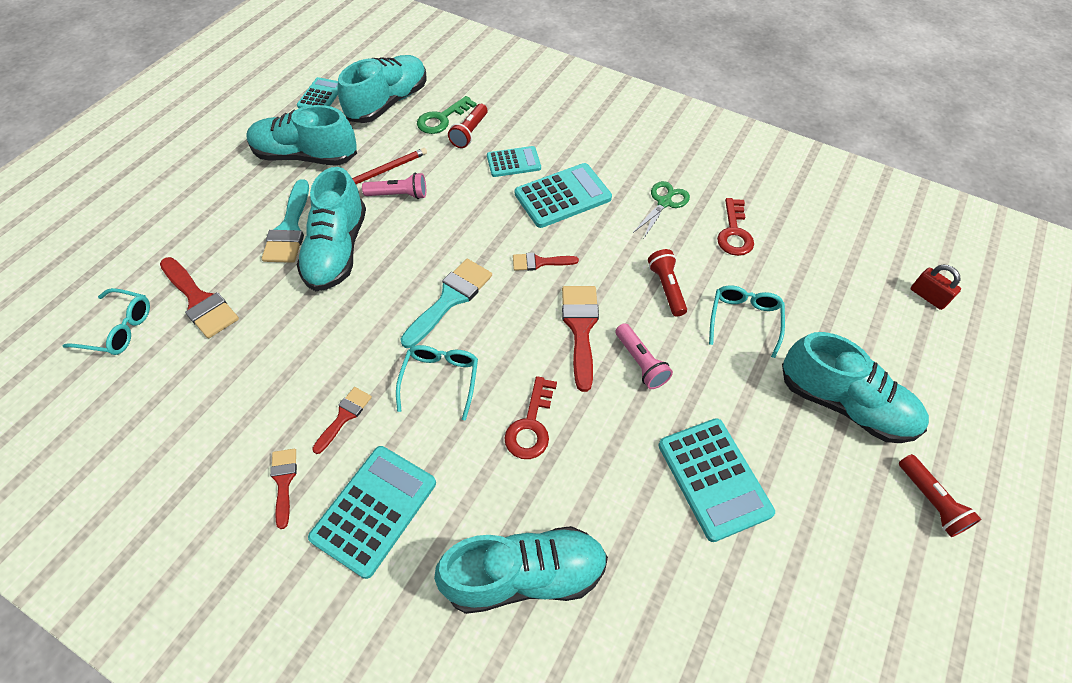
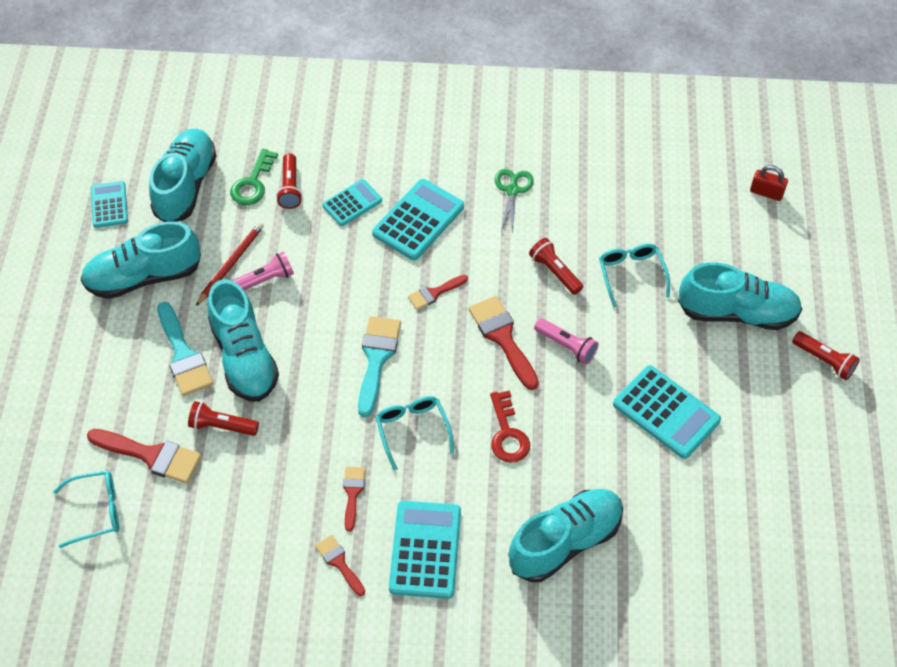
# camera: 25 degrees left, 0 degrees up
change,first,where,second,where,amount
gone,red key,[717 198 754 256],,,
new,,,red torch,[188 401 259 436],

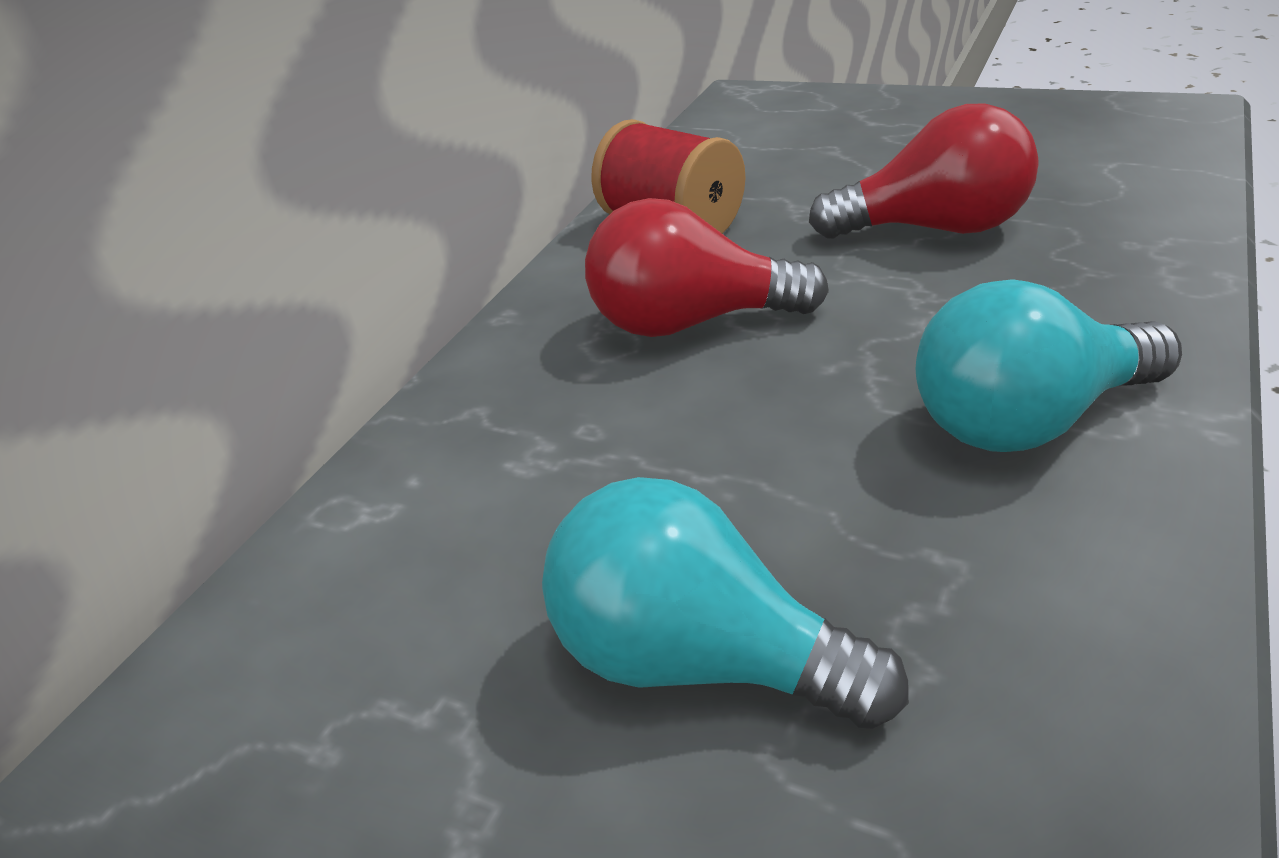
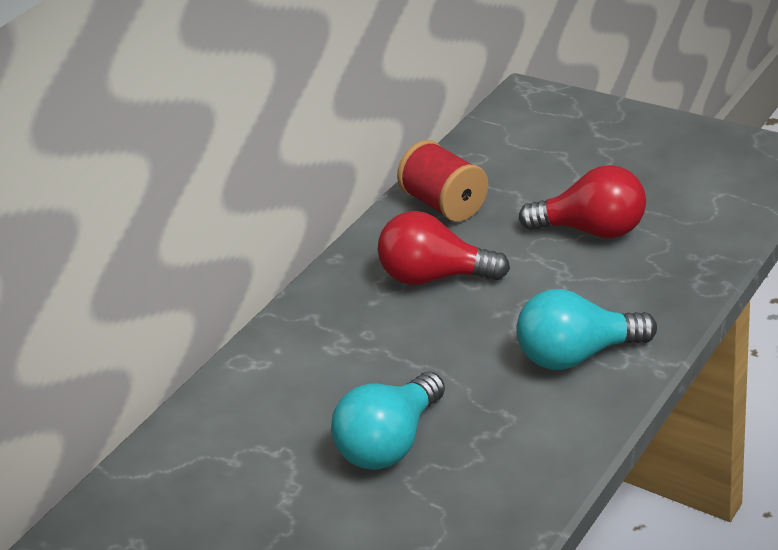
# camera: 10 degrees right, 0 degrees up
change,first,where,second,where,amount
rotated,aqua bulb,[542 477 909 729],,[331 371 445 470],90 degrees counterclockwise

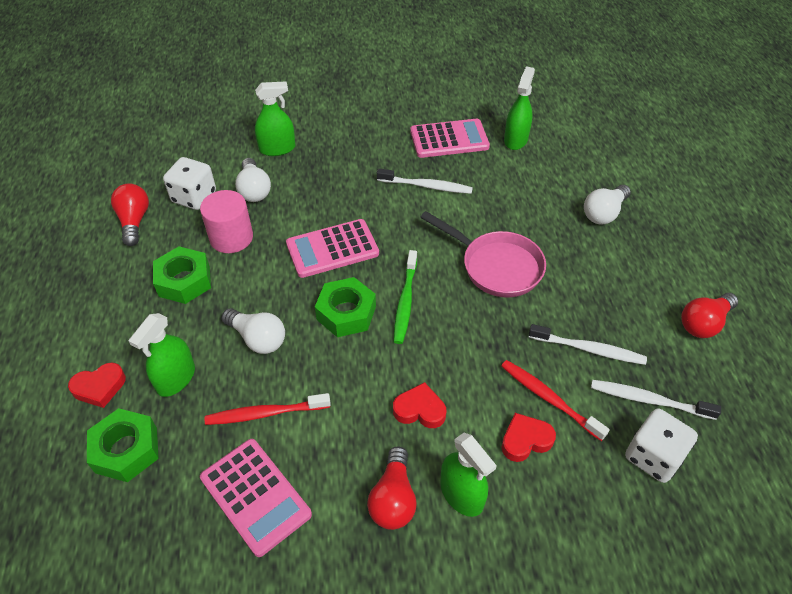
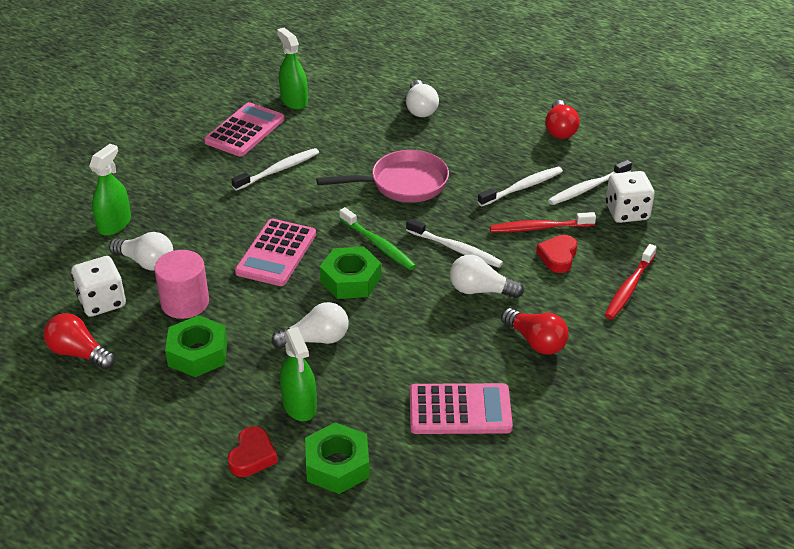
# camera: 50 degrees left, 10 degrees down
change,first,where,second,where,amount
shifted,red dental brush,[205 393 331 425],,[605 244 657 319],
swapped,red heart,[393 382 446 428],pure white bulb,[450 255 524 298],
gone,leaf-green spray bottle,[440 433 497 517],,,
new,,,pure white dental brush,[406 218 503 268],

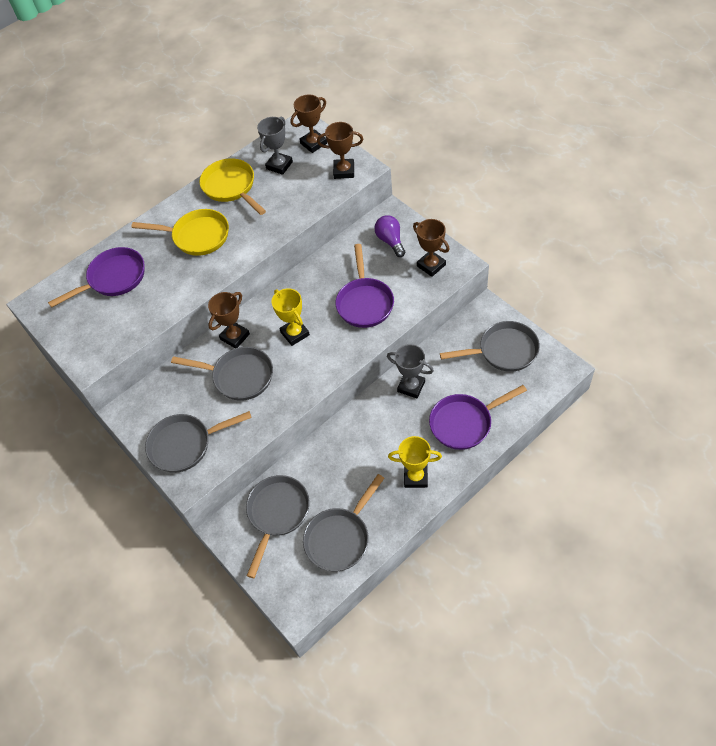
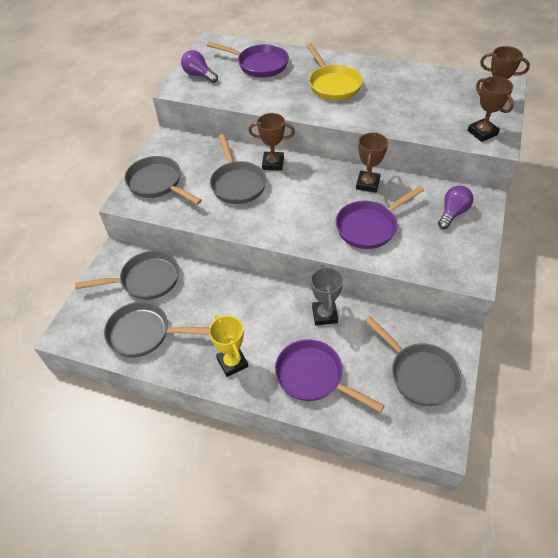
# camera: 55 degrees right, 5 degrees down
change,first,where,second,where,amount
gone,golden skillet,[199 158 266 215],,,
gone,grey award cup,[257 117 293 175],,,
gone,golden award cup,[272 288 310 346],,,
shifted,dark brown award cup,[413 219 450 277],,[356 132 388 193],
new,,,purple bulb,[181 50 218 83],

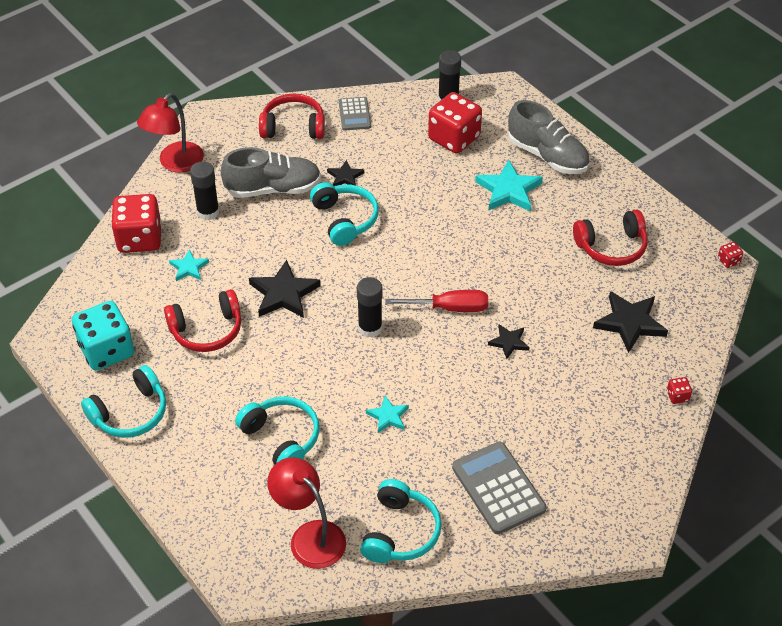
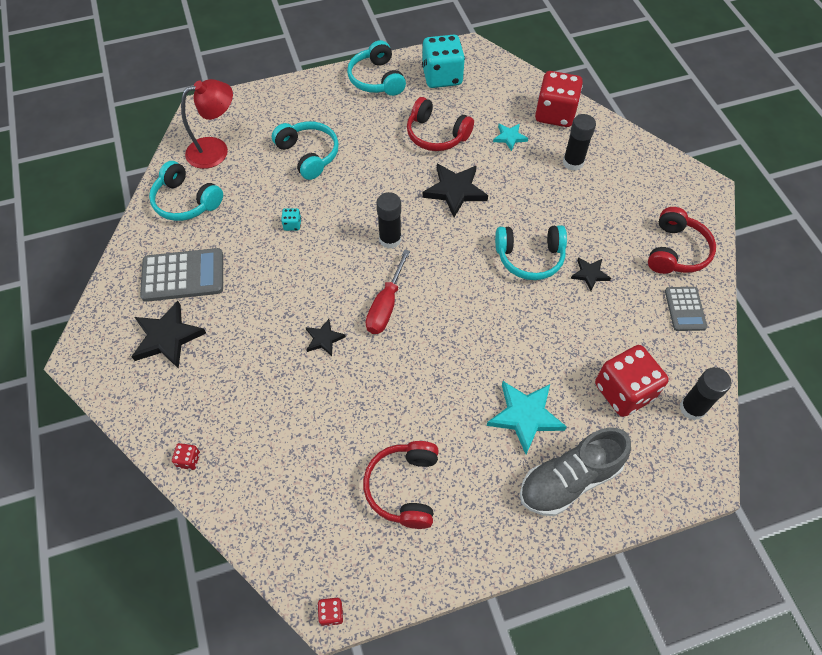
# camera: 110 degrees right, 10 degrees up
change,first,where,second,where,amount
gone,red reading lamp,[137 93 204 173],,,
rotated,red headset,[164 289 241 352],,[407 97 474 151],60 degrees counterclockwise
gone,grey lace-up shoe,[221 147 321 198],,,
rotated,aqua headset,[235 396 319 465],,[272 121 339 180],105 degrees counterclockwise
rotated,grey adding machine,[339 97 371 130],,[665 287 707 331],105 degrees counterclockwise
swapped,aqua five-pointed star,[366 396 409 433],aqua game die,[281 208 301 231],
shifted,ebony five-pointed star,[593 291 668 353],,[131 301 206 369],

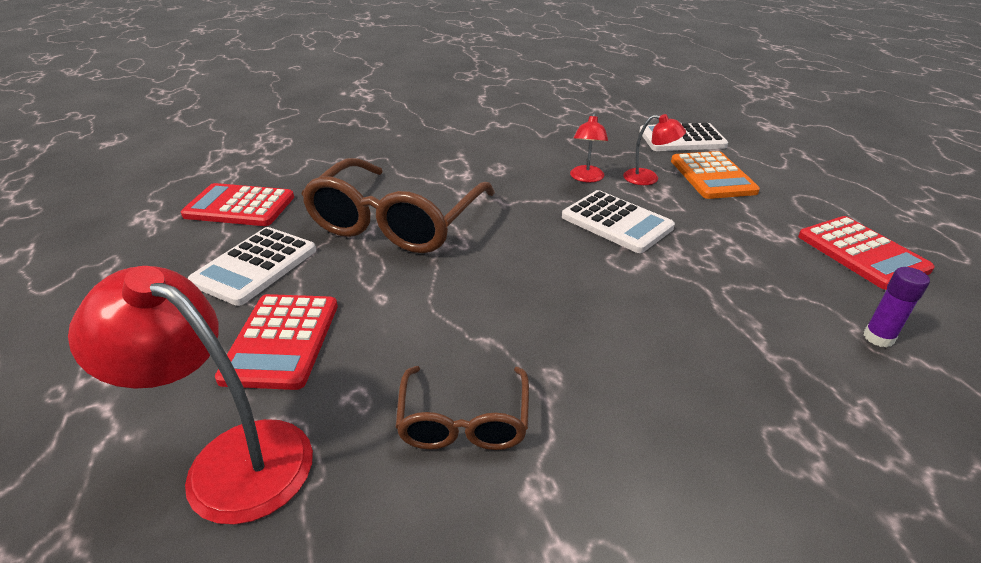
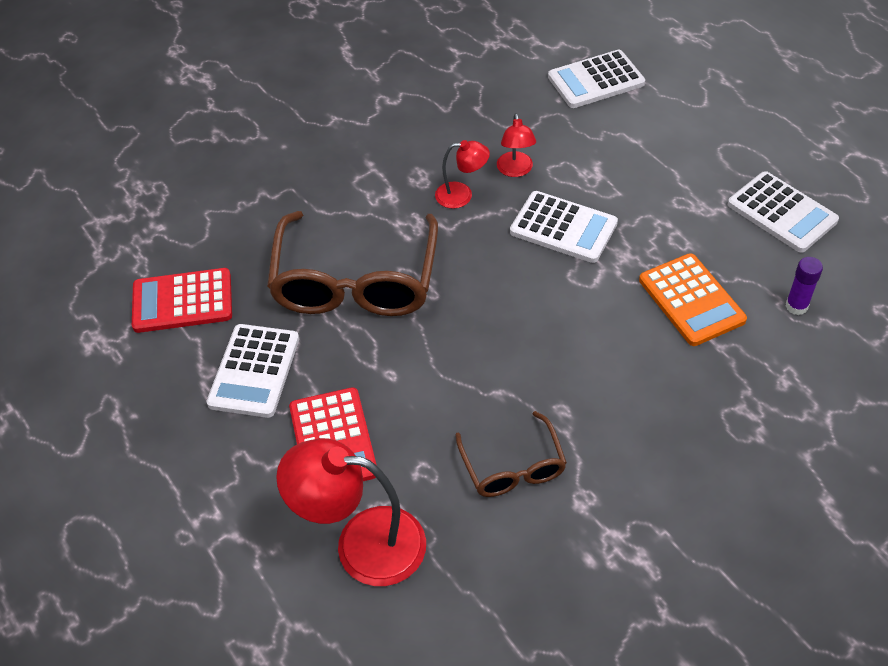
# camera: 15 degrees left, 15 degrees up
change,first,where,second,where,amount
shifted,red reading lamp,[623 114 686 185],,[435 140 490 209],
shifted,orange-coloured adding machine,[671 151 760 199],,[639 253 747 346],
repainted,red adding machine,[798 216 935 290],pure white adding machine,[728 171 839 253],

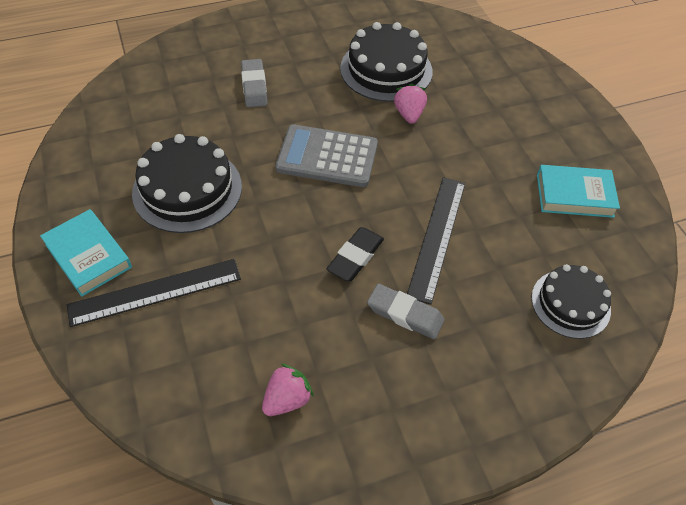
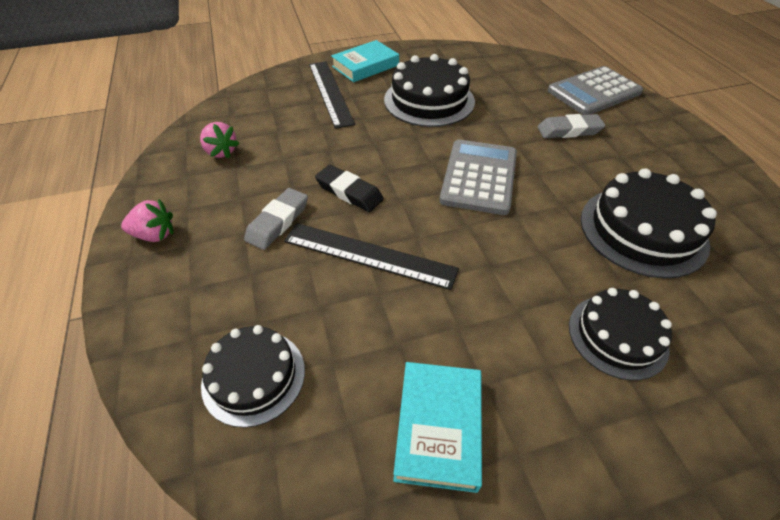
# camera: 95 degrees right, 5 degrees down
change,first,where,second,where,amount
shifted,pink berry,[394 84 427 124],,[121 199 173 242],
new,,,grey adding machine,[548 66 643 115],
new,,,ebony gateau,[569 288 672 380],

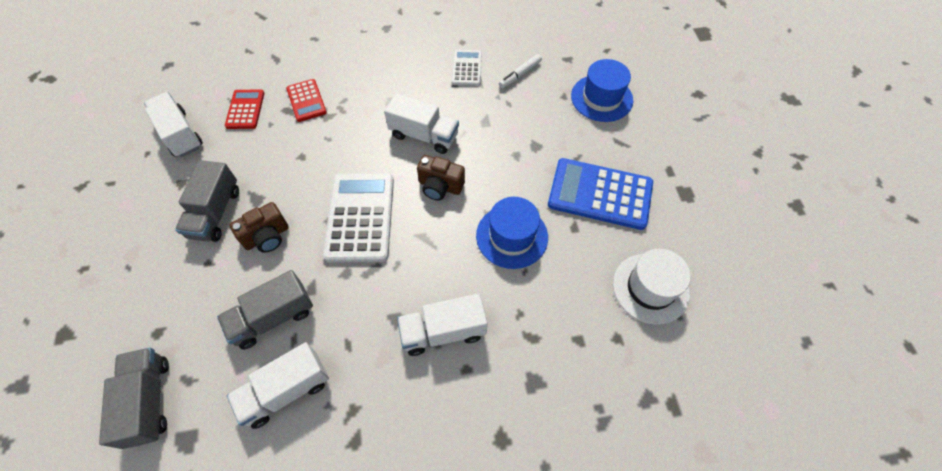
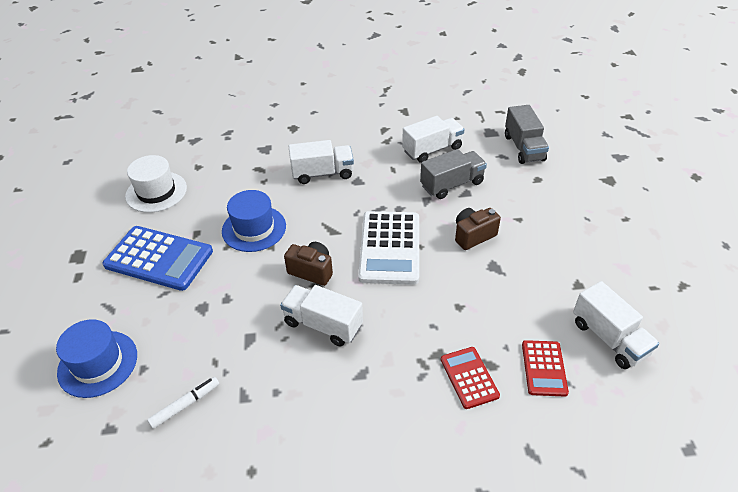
# camera: 175 degrees left, 15 degrees down
change,first,where,second,where,amount
gone,grey lorry,[175 160 239 242],,,
gone,pure white adding machine,[451 49 482 86],,,

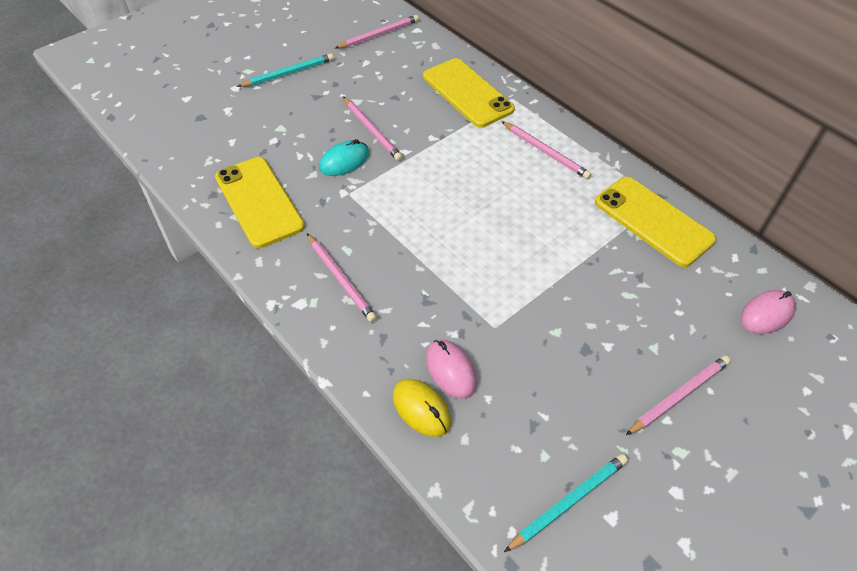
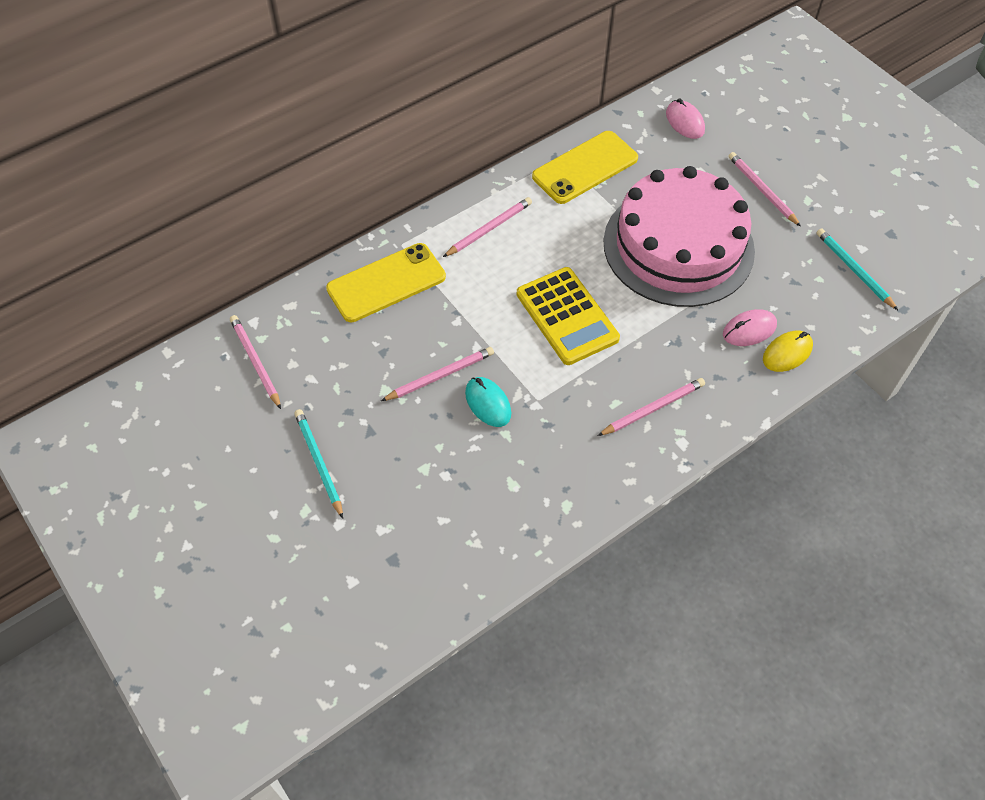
# camera: 85 degrees left, 5 degrees up
change,first,where,second,where,amount
gone,golden phone,[215 157 305 248],,,
new,,,golden adding machine,[517 267 620 365],
new,,,pink gateau,[603 166 755 307],

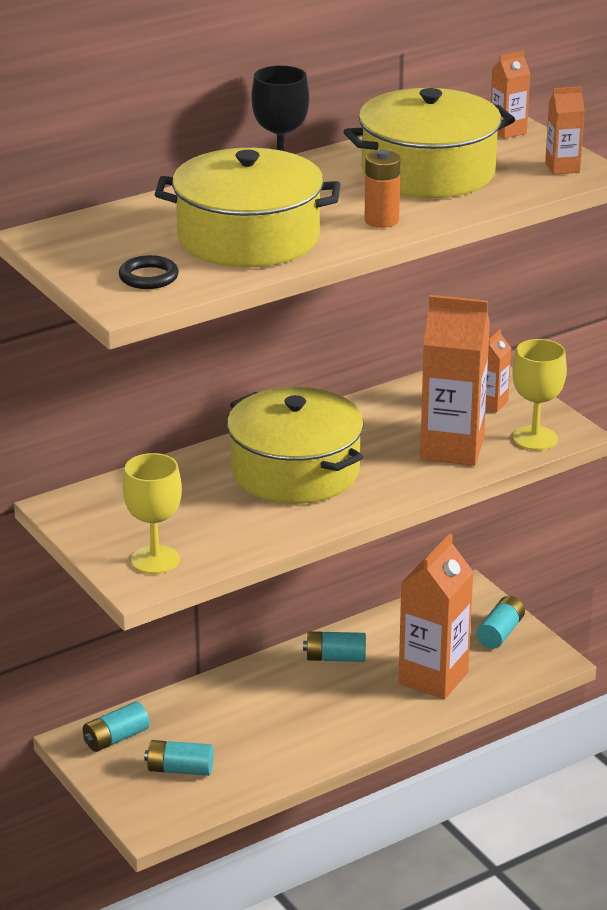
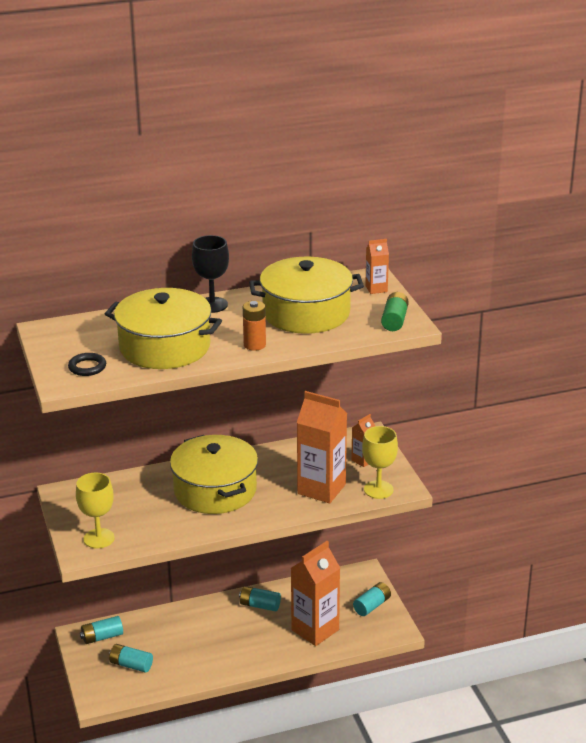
# camera: 15 degrees right, 0 degrees up
change,first,where,second,where,amount
swapped,orange-coloured juice carton,[545 86 585 175],leaf-green power cell,[381 292 409 331],

